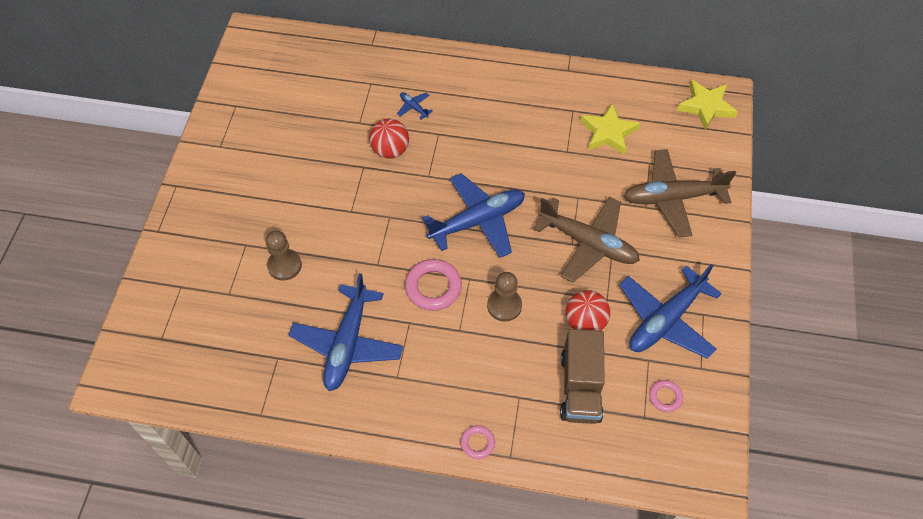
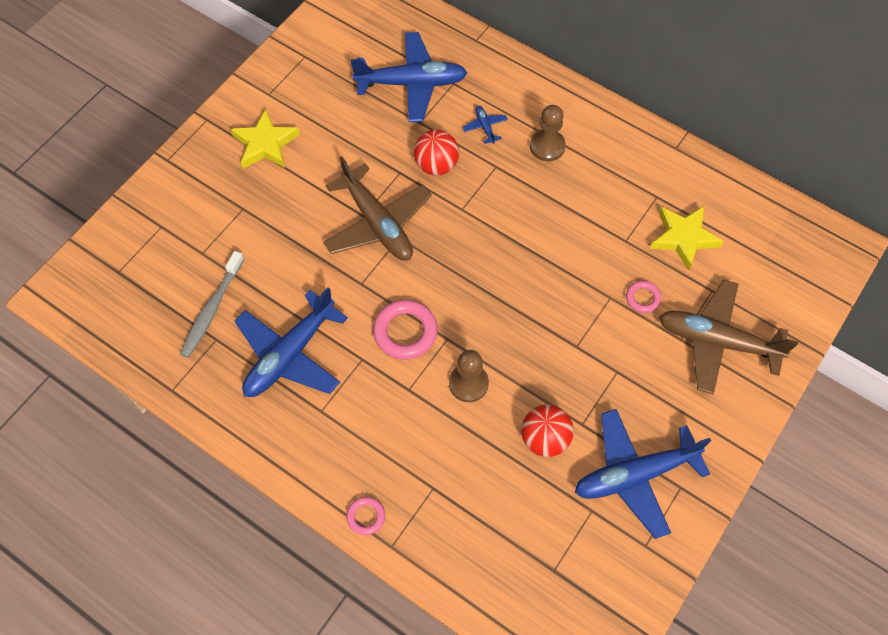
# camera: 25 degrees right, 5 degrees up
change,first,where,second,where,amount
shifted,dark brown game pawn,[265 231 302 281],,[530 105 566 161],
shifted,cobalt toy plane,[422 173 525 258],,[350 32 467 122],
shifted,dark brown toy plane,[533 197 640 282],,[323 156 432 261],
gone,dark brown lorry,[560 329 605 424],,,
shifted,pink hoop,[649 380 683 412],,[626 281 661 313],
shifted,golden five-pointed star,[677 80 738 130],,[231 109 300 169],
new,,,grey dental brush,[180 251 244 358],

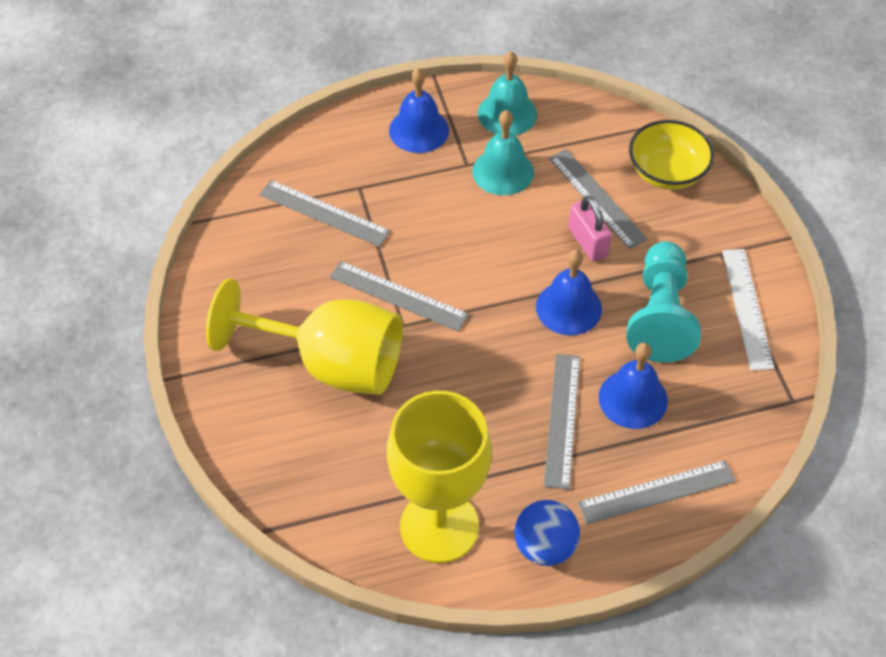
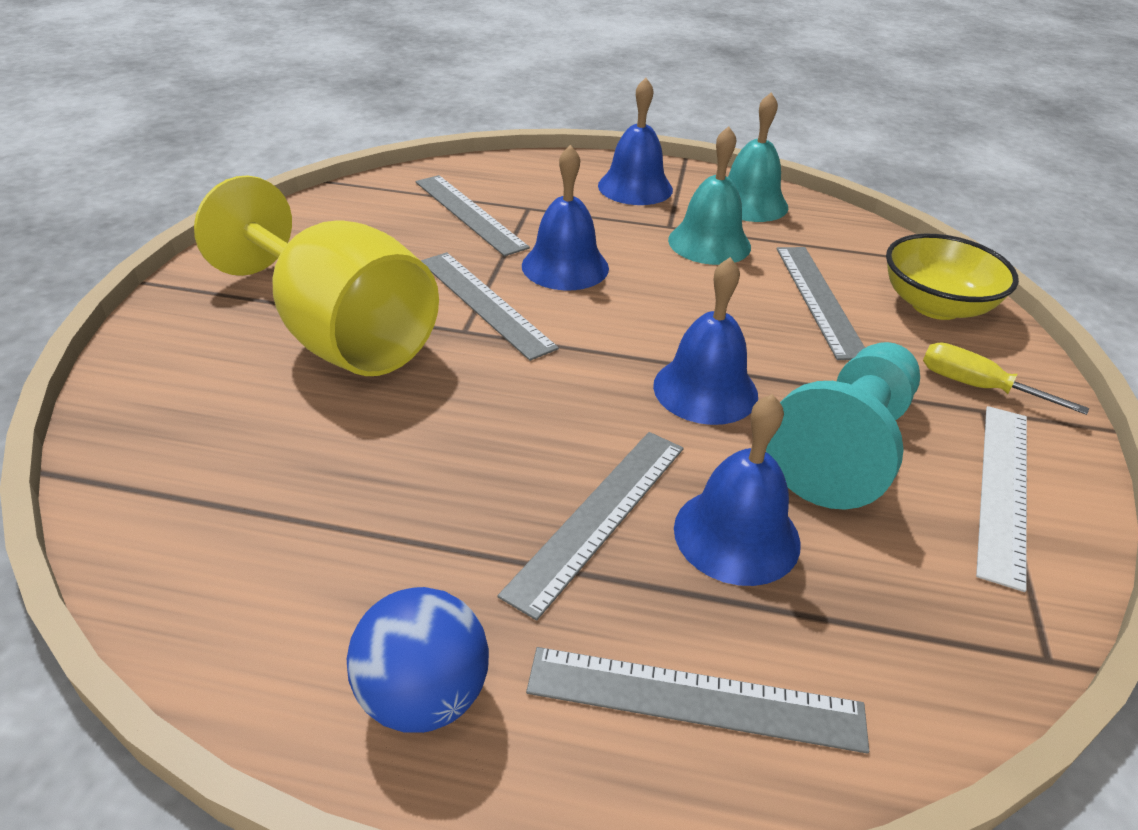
# camera: 25 degrees right, 15 degrees down
change,first,where,second,where,amount
gone,golden chalice,[387 391 491 563],,,
gone,pink small lock,[569 195 612 261],,,
new,,,cobalt bell,[522 145 609 290],
new,,,golden hand screwdriver,[923 343 1089 415],

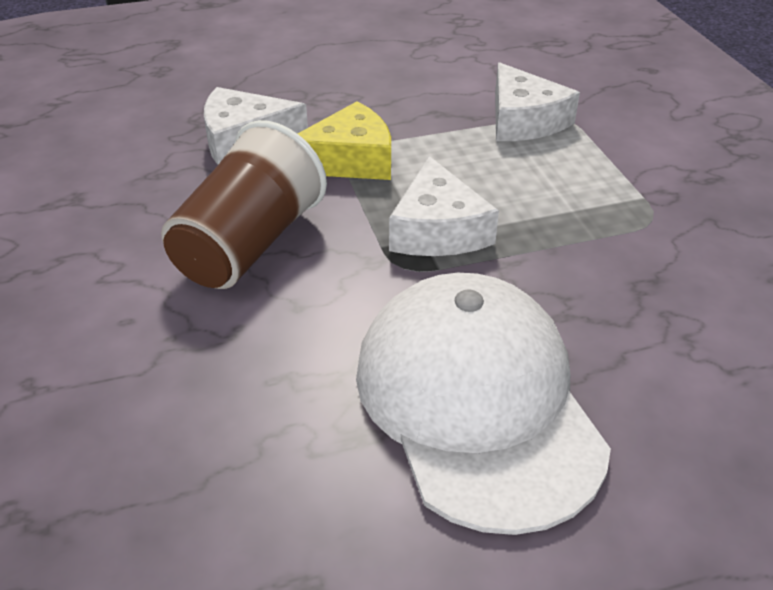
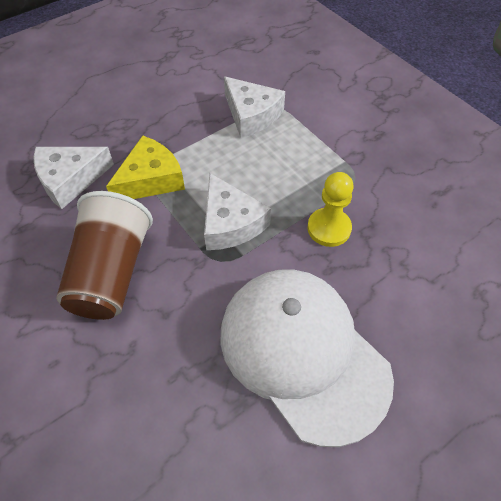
# camera: 20 degrees left, 15 degrees up
change,first,where,second,where,amount
new,,,golden game pawn,[307 172 354 247],

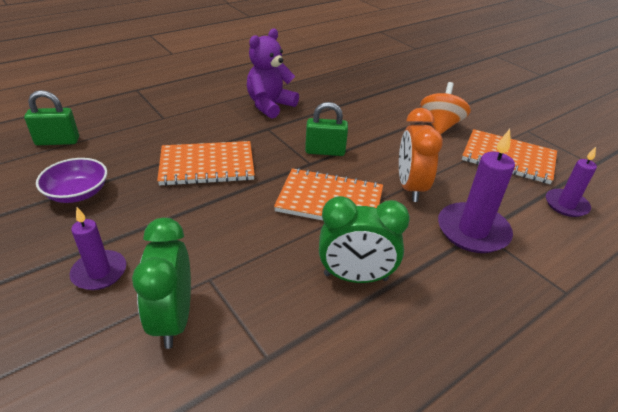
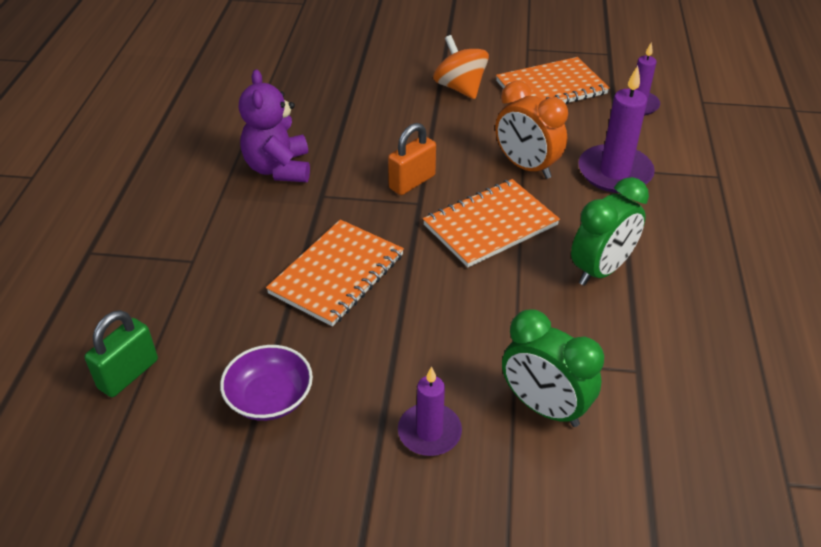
# camera: 45 degrees left, 5 degrees up
change,first,where,second,where,amount
repainted,leaf-green small lock,[305 102 348 156],orange-coloured small lock,[388 123 436 195],

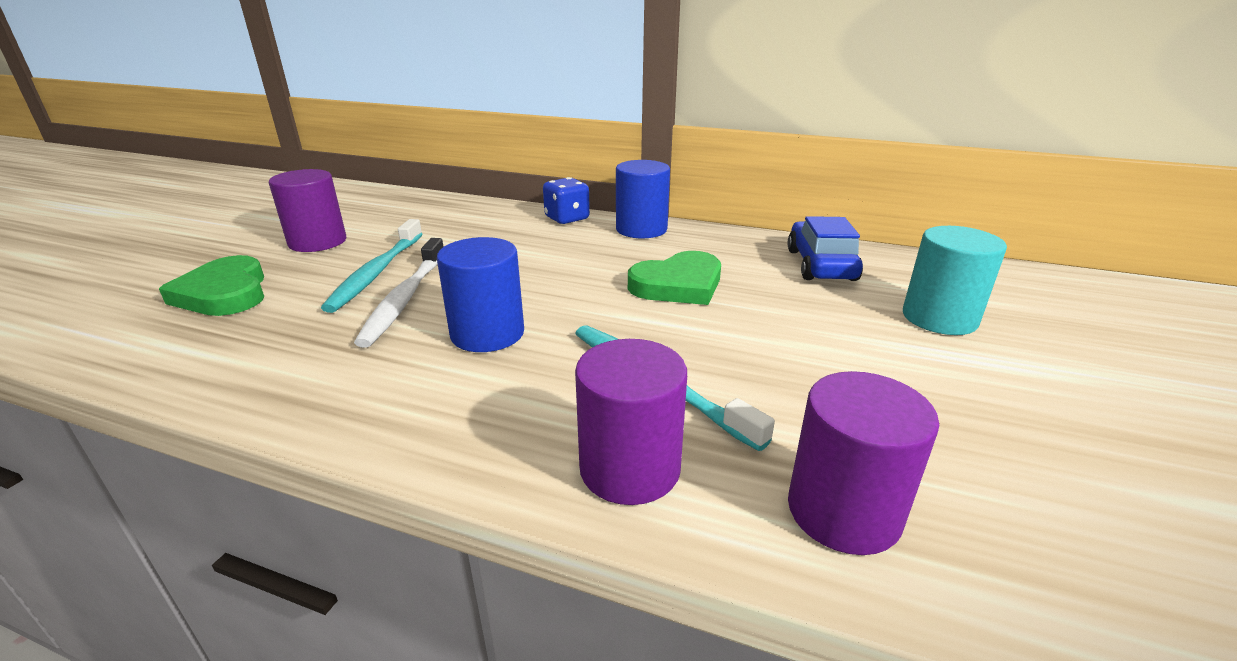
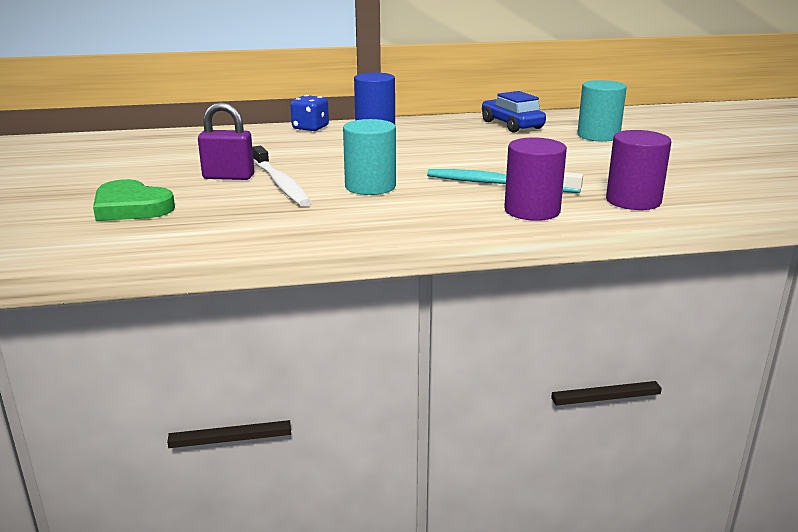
# camera: 30 degrees left, 5 degrees down
change,first,where,second,where,amount
gone,purple cylinder,[269 169 346 252],,,
swapped,aqua dental brush,[321 219 423 313],purple small lock,[198 102 254 180],
repainted,cobalt cylinder,[437 237 524 352],aqua cylinder,[343 119 396 195],
gone,leaf-green heart,[628 251 721 305],,,

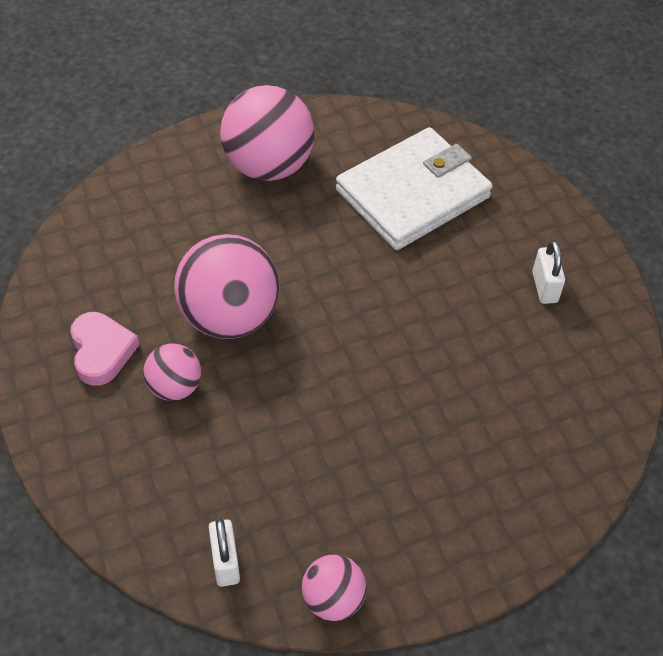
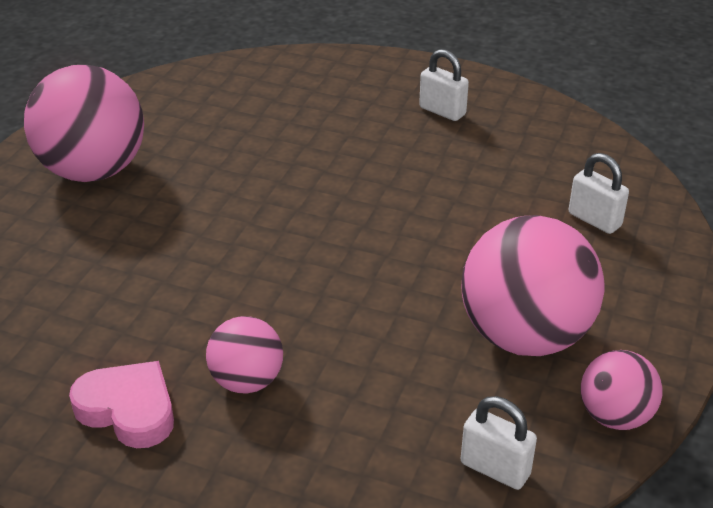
# camera: 45 degrees left, 15 degrees down
change,first,where,second,where,amount
shifted,pink sphere,[174 234 279 339],,[462 215 605 356],
gone,pure white wallet,[336 127 493 250],,,
new,,,pure white small lock,[569 153 629 234],

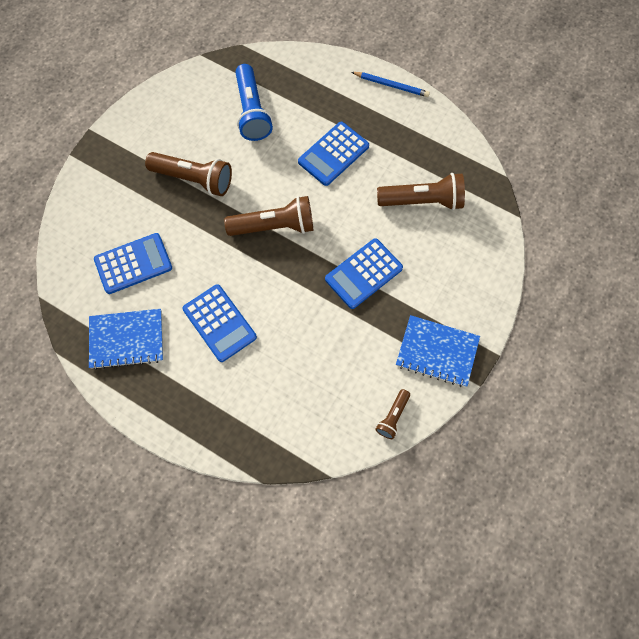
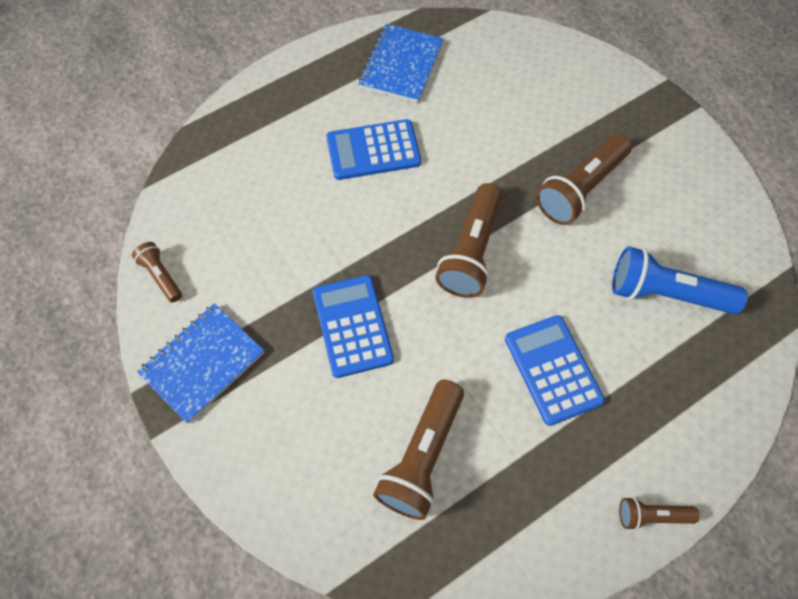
# camera: 115 degrees right, 5 degrees down
change,first,where,second,where,amount
gone,cobalt adding machine,[94 233 172 294],,,
swapped,cobalt pencil,[352 72 430 97],dark brown torch,[619 497 699 530],

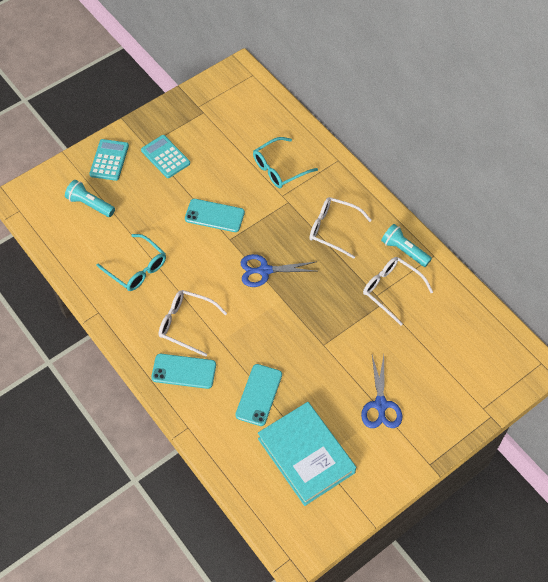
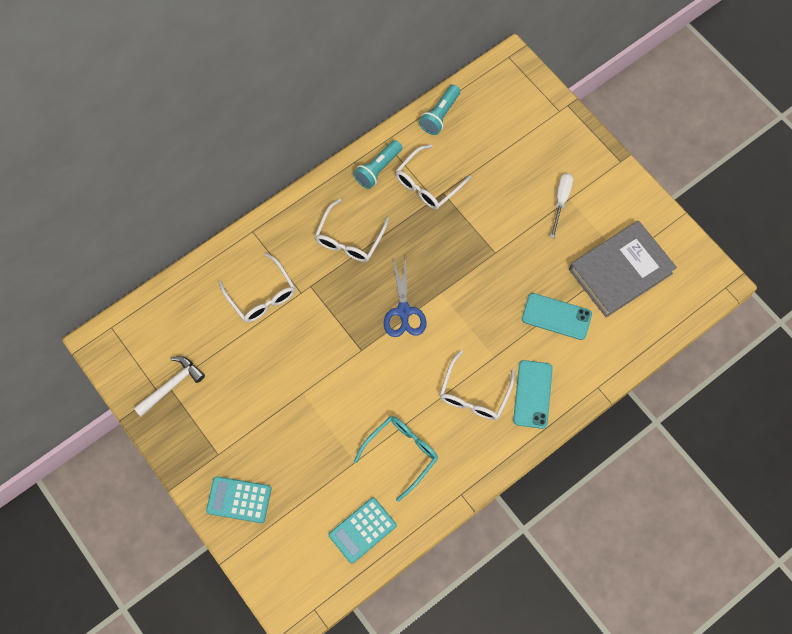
# camera: 90 degrees left, 10 degrees up
change,first,where,second,where,amount
shifted,aqua torch,[65 180 115 217],,[419 85 460 135],
shifted,aqua adding machine,[141 135 190 178],,[329 497 397 564],
gone,aqua phone,[185 199 245 232],,,
repainted,aqua glasses,[253 137 318 188],pure white glasses,[219 253 295 322],
repainted,aqua hardcover,[258 402 356 506],grey hardcover,[569 221 677 317],
swapped,cobalt pair of scissors,[361 355 402 428],pure white hand screwdriver,[550 173 573 239],
new,,,pure white carpenter's hammer,[133 356 205 417],

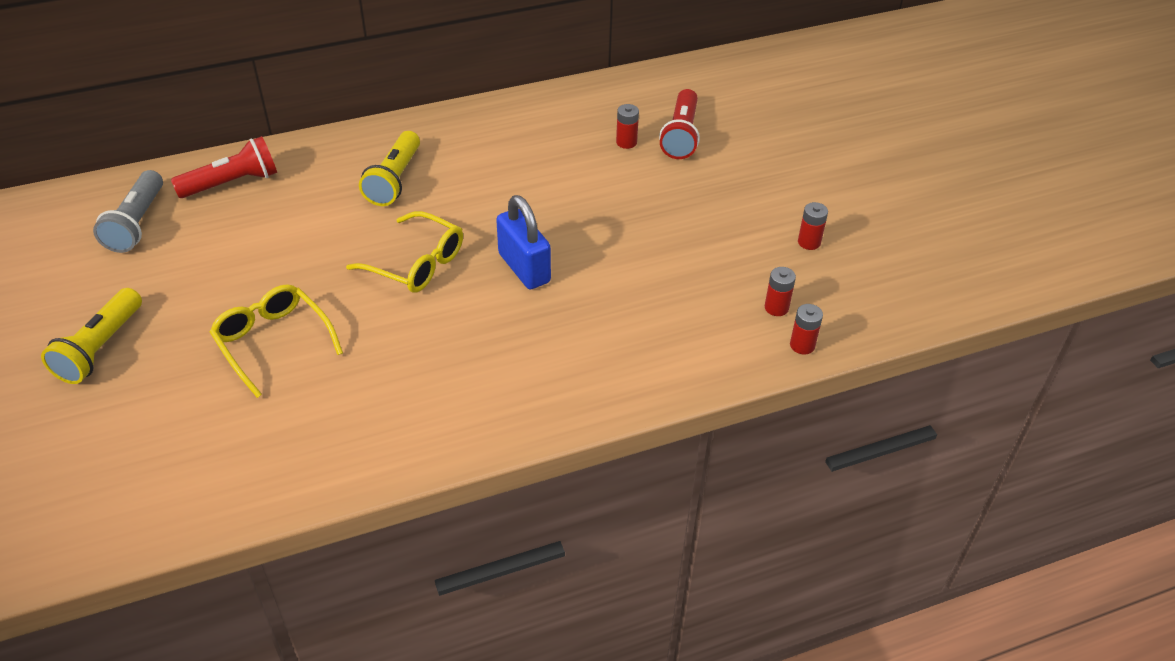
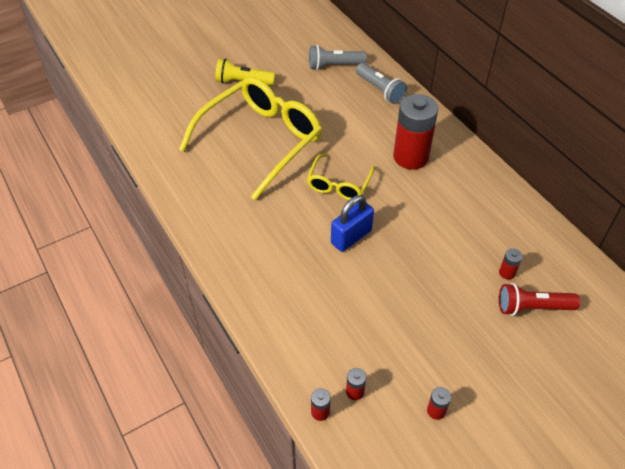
# camera: 80 degrees right, 5 degrees up
change,first,where,second,where,amount
repainted,red torch,[171 136 277 198],grey torch,[356 63 407 104],
scaled,golden glasses,[210 284 343 398],,[179 77 322 200],x1.99
swapped,golden torch,[359 131 420 206],red power cell,[393 94 438 169],

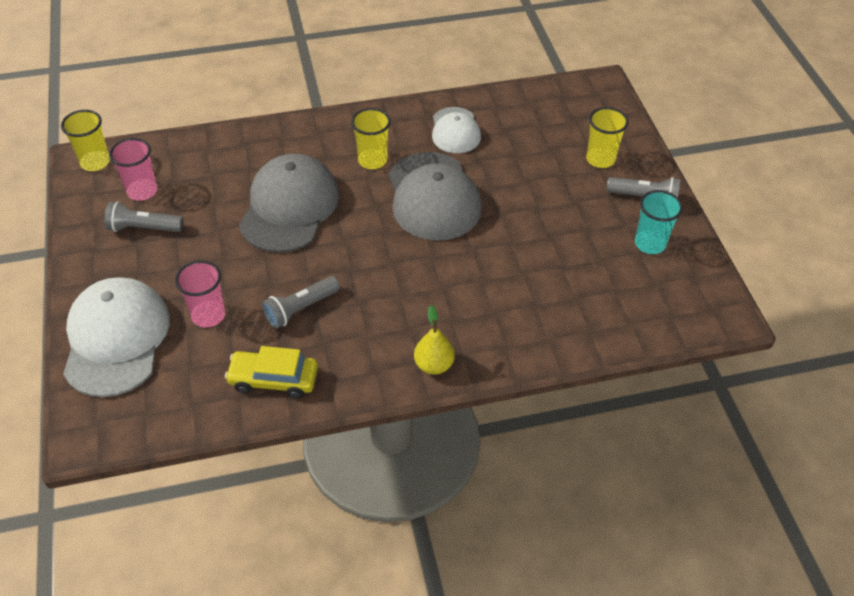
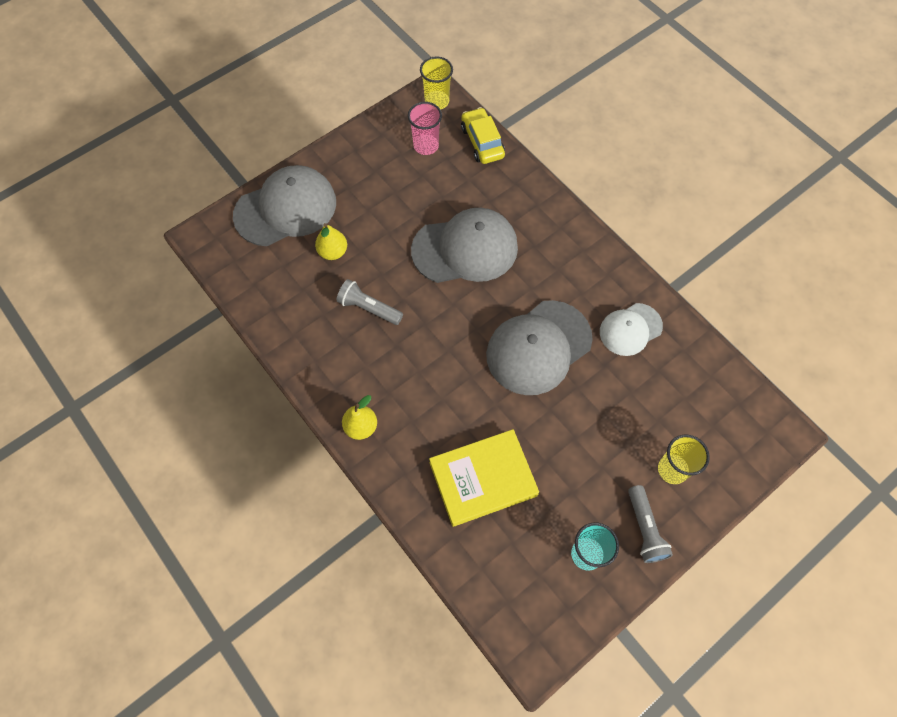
# camera: 65 degrees right, 15 degrees up
change,first,where,second,where,amount
repainted,pure white baseball cap,[63 277 170 397],grey baseball cap,[233 165 336 246],
gone,grey torch,[104 201 183 232],,,
swapped,pink beaker,[175 260 225 328],golden pear,[315 223 347 260],
shifted,golden car,[225 346 318 399],,[461 107 505 164],
gone,golden beaker,[351 108 391 169],,,
new,,,golden hardcover,[429 429 539 527],

